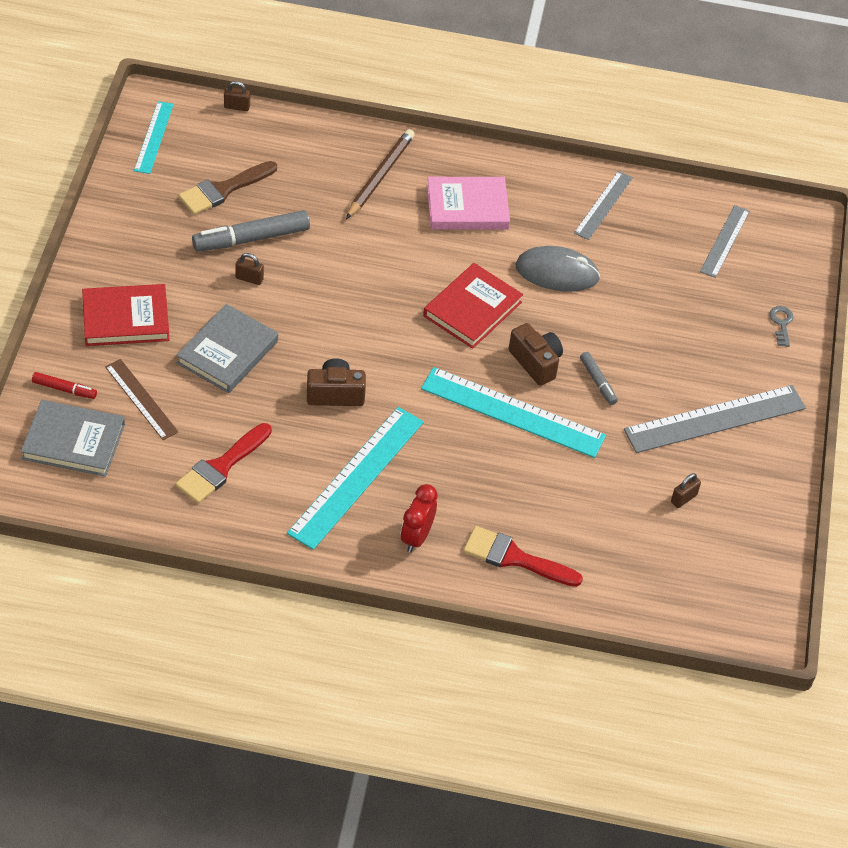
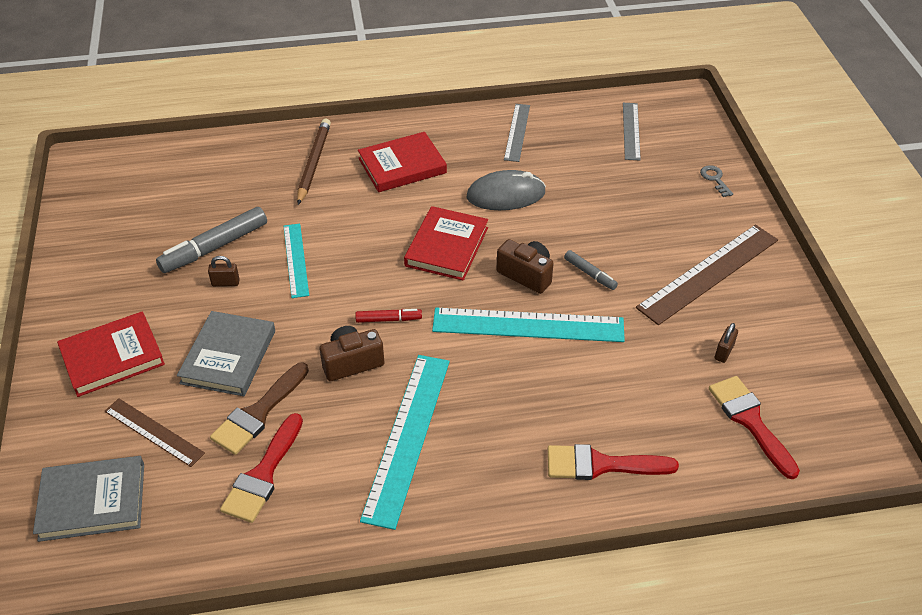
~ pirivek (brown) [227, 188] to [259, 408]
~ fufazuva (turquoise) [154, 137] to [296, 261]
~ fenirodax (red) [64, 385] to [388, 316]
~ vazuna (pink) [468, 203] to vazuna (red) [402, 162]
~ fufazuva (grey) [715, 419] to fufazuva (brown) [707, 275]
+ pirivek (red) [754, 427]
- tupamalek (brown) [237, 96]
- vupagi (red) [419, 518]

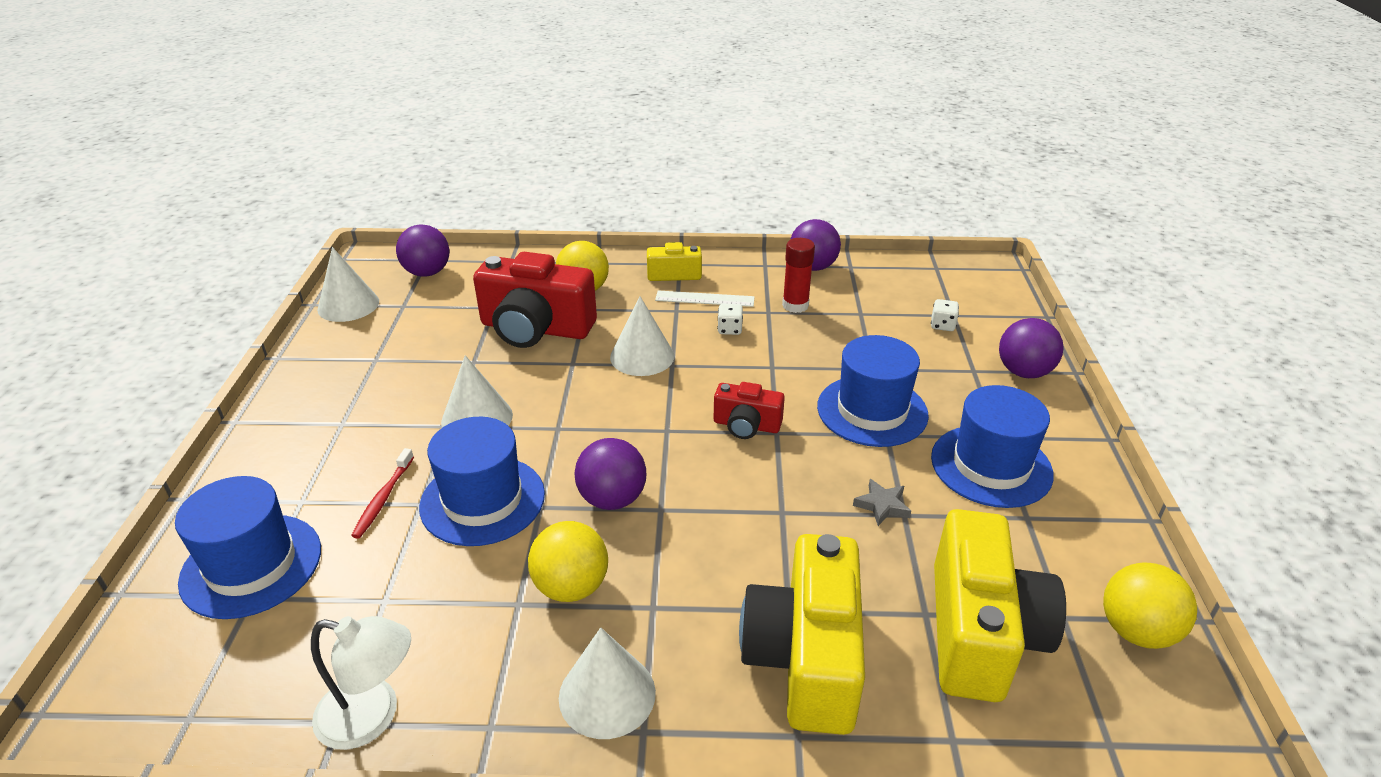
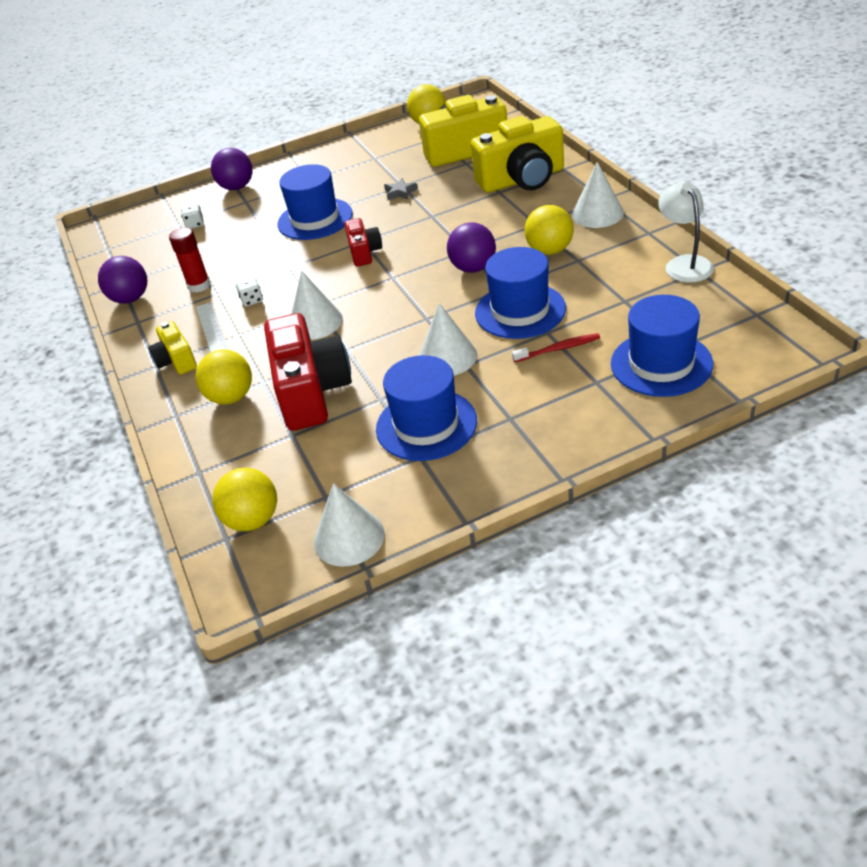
~ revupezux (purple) [423, 251] to revupezux (yellow) [244, 499]
~ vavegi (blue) [992, 446] to [426, 408]

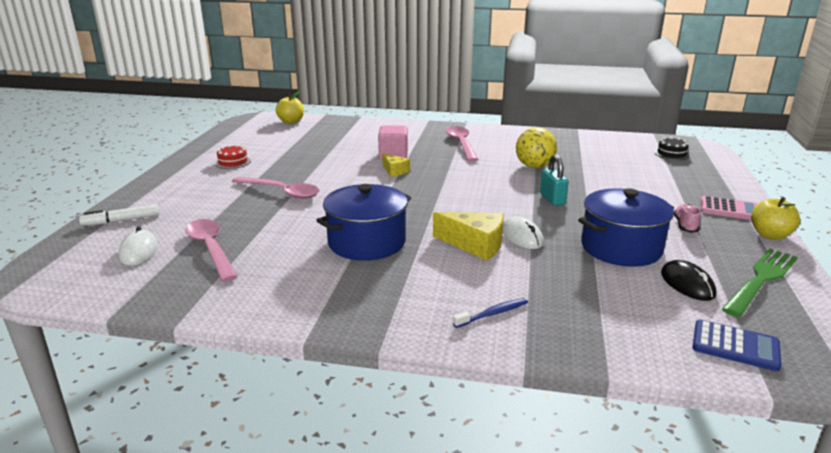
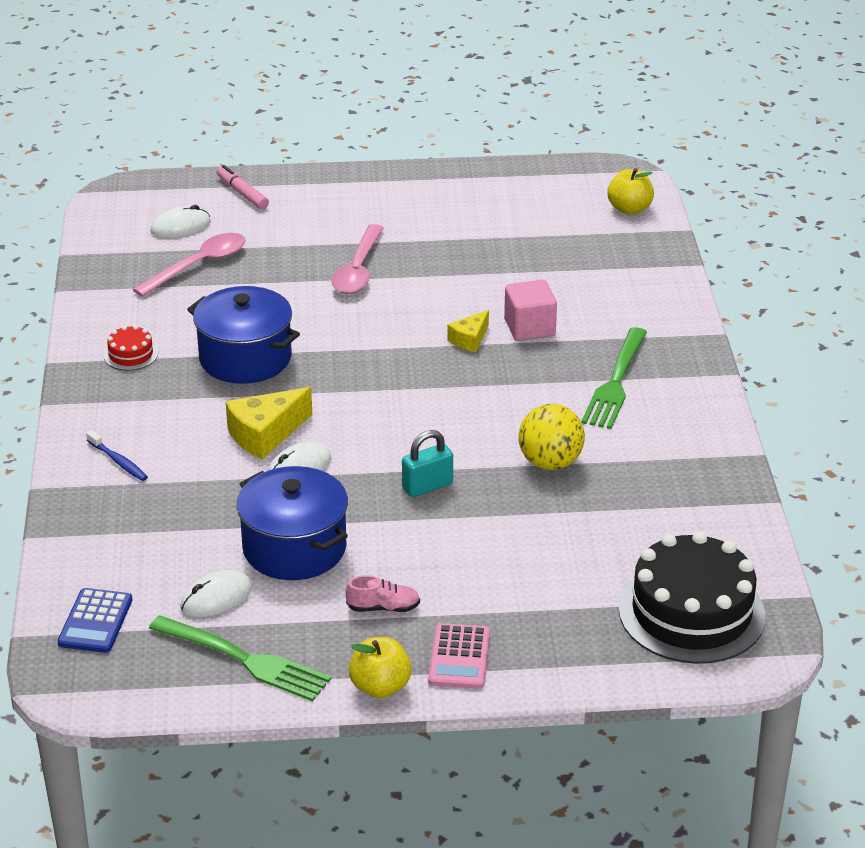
~ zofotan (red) [233, 156] to [131, 348]
~ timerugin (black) [688, 280] to timerugin (white) [216, 593]
~ fenirodax (white) [119, 215] to fenirodax (pink) [243, 187]
~ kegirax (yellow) [468, 236] = [269, 423] 45 degrees clockwise
~ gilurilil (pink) [462, 144] to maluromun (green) [614, 378]
~ zofotan (black) [672, 148] = [692, 597] x2.31

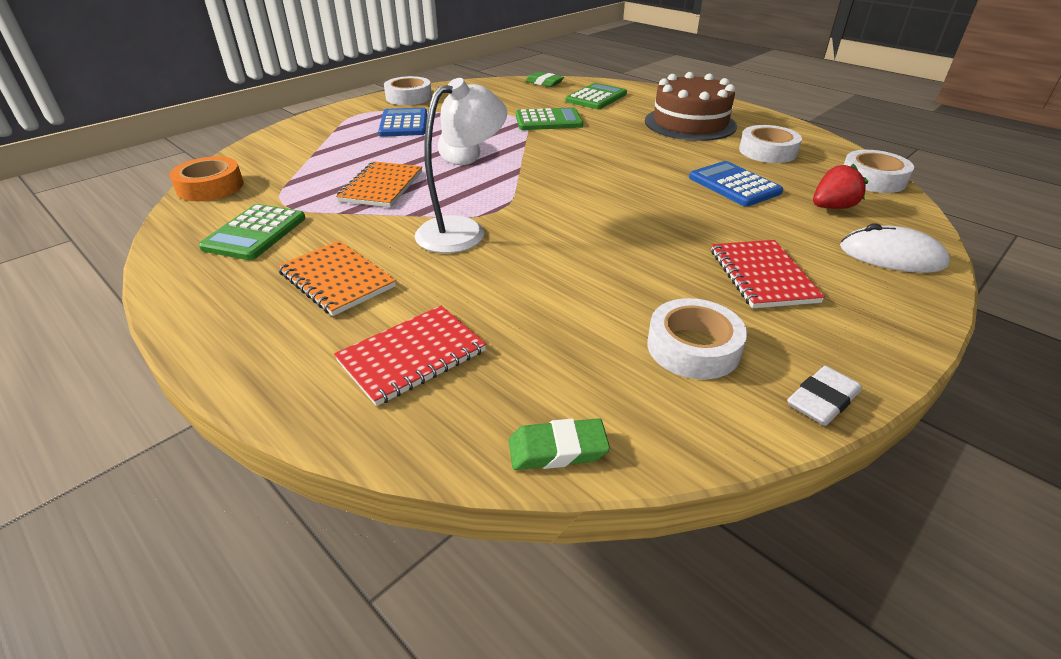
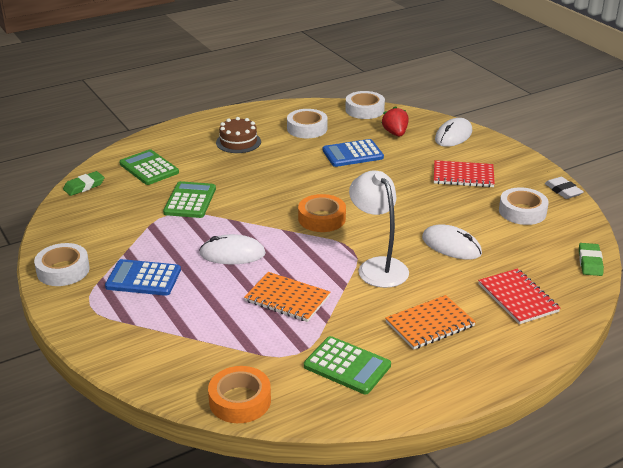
~ zofotan (brown) [691, 106] = [238, 135] x0.61
+ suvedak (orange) [322, 213]
+ timerugin (white) [452, 242]

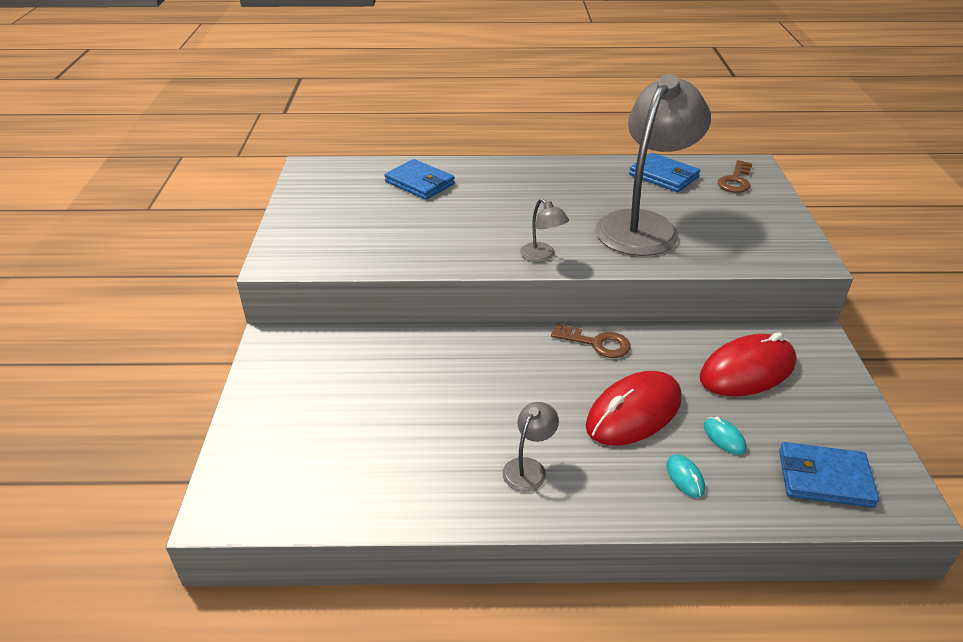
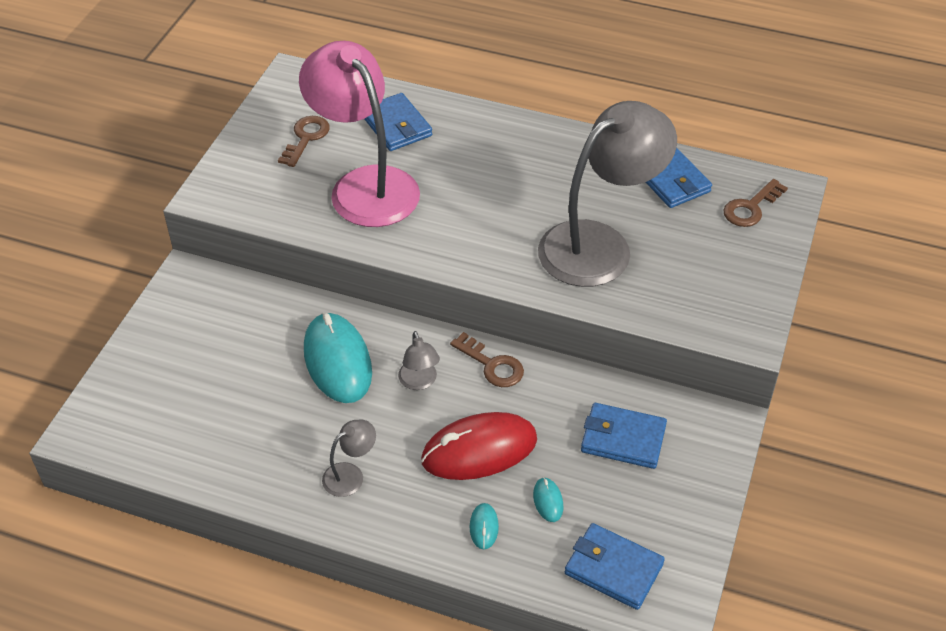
+ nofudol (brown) [304, 141]
+ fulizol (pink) [359, 134]
+ timerugin (turquoise) [338, 358]
~ fulizol (grey) [544, 230] to [419, 360]
~ timerugin (red) [748, 364] to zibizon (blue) [624, 436]

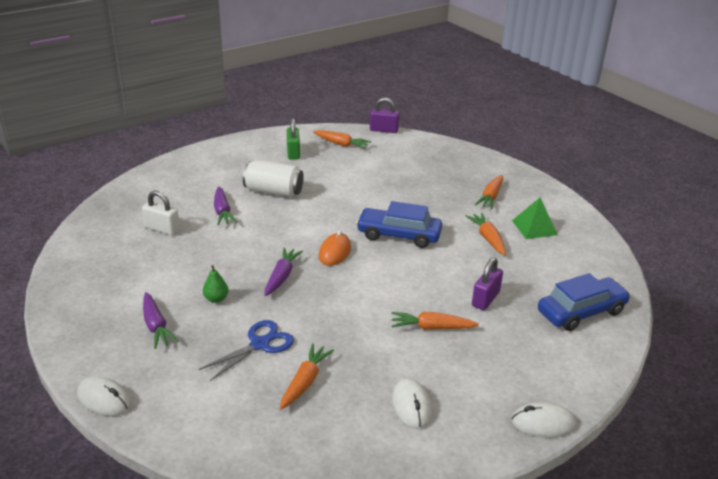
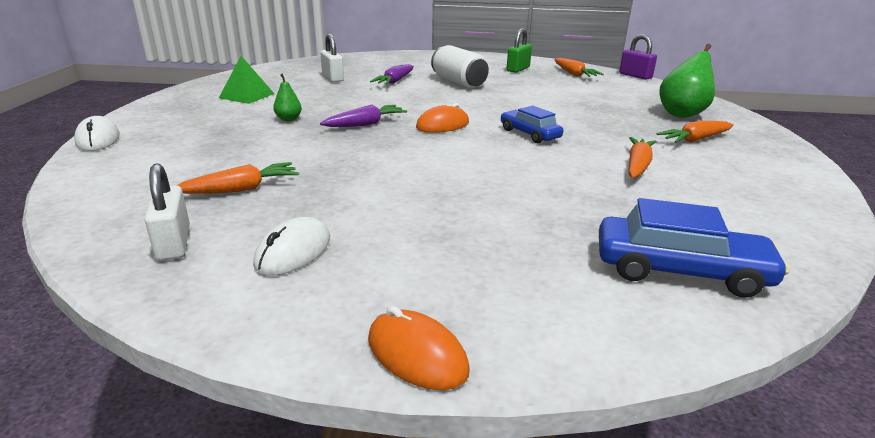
+ tupamalek (white) [167, 212]
~ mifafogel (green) [534, 218] to [246, 80]
~ timerugin (white) [543, 420] to timerugin (orange) [419, 348]
~ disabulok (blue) [399, 224] = [532, 124] x0.65
+ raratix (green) [687, 81]
- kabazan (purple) [160, 320]
- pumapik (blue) [246, 350]
- kabazan (orange) [435, 321]
- tupamalek (purple) [487, 284]

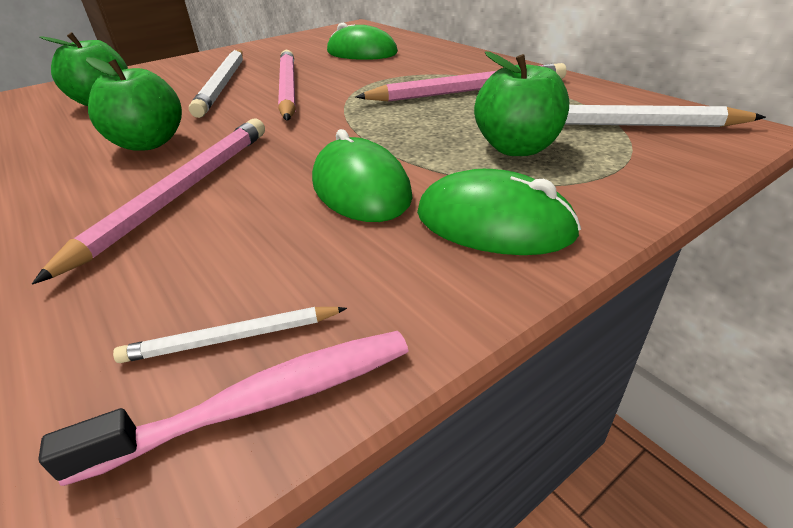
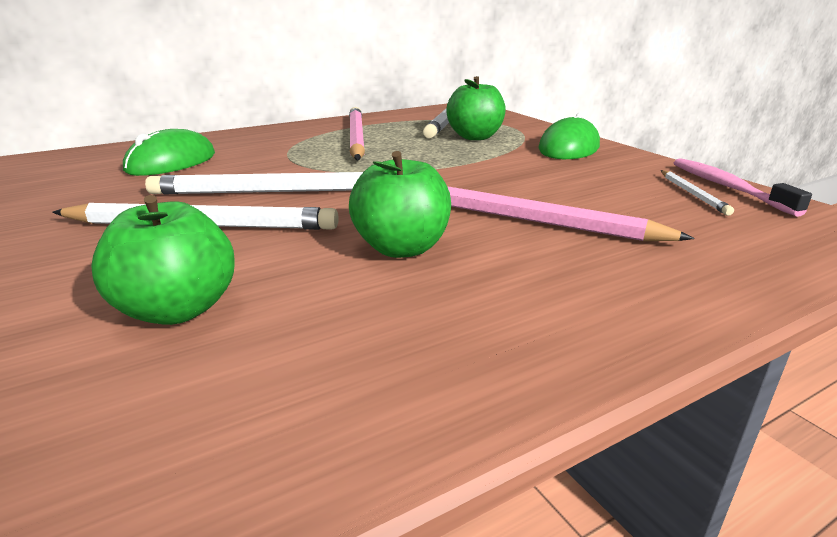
~ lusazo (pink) [287, 85] to lusazo (white) [254, 183]
- timerugin (green) [362, 175]

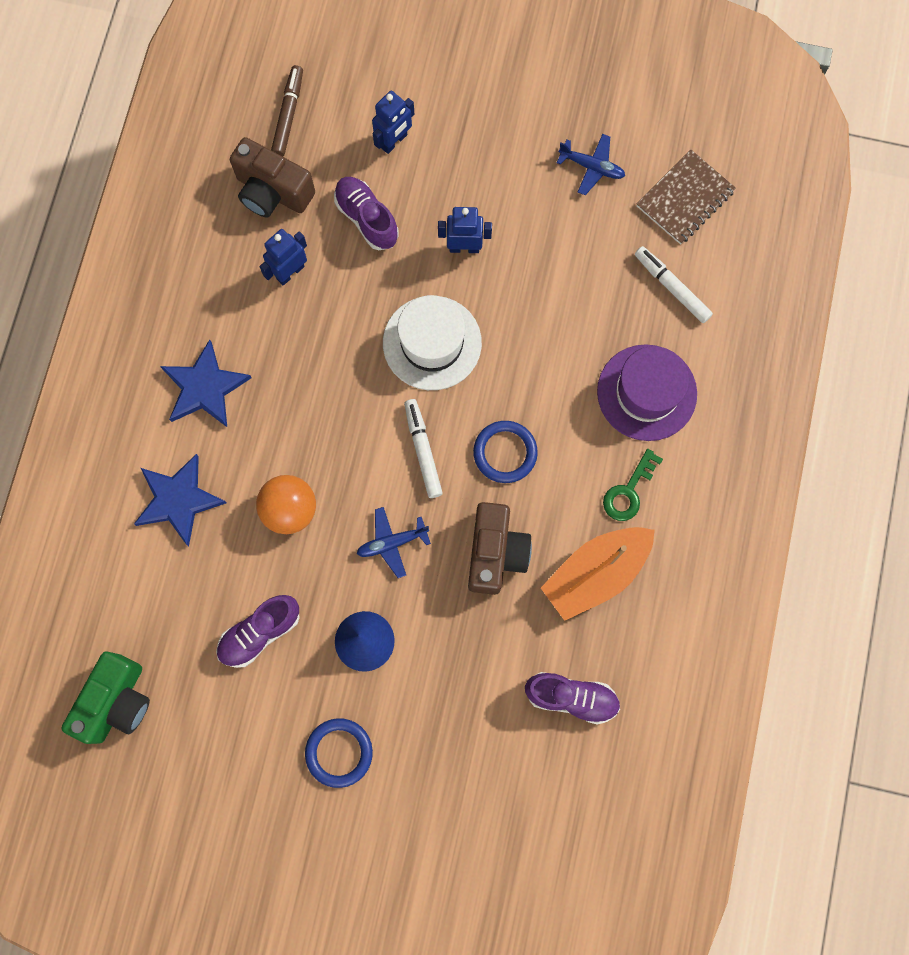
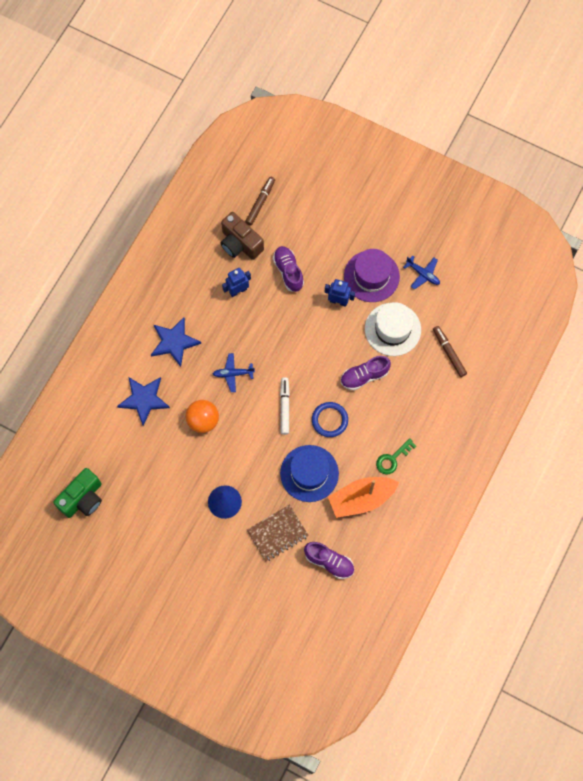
~ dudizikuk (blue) [393, 542] to [234, 372]
~ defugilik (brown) [686, 197] to [278, 533]
~ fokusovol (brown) [500, 548] to vavegi (blue) [309, 473]
~ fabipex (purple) [258, 631] to [366, 373]
~ vavegi (purple) [647, 392] to [372, 275]
~ vavegi (white) [432, 342] to [393, 329]
~ fenirodax (white) [674, 284] to fenirodax (brown) [450, 351]
- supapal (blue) [339, 753]
- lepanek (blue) [393, 122]

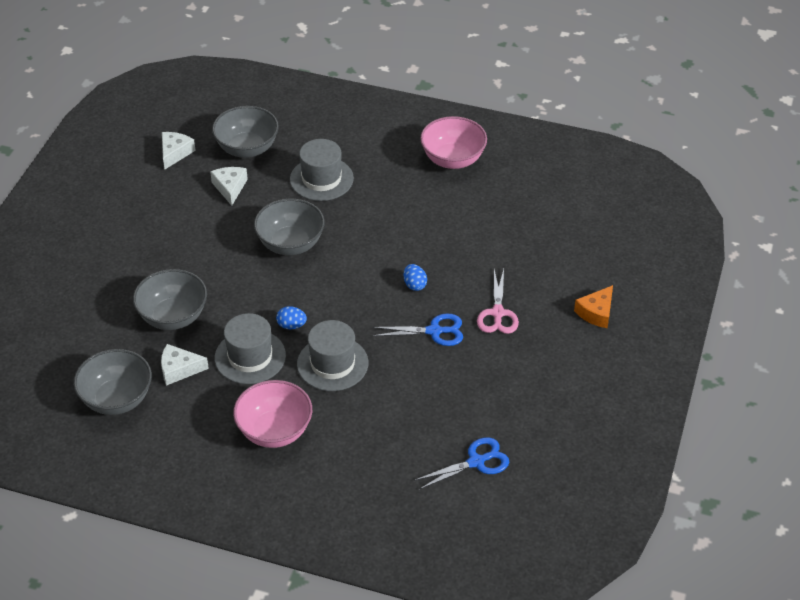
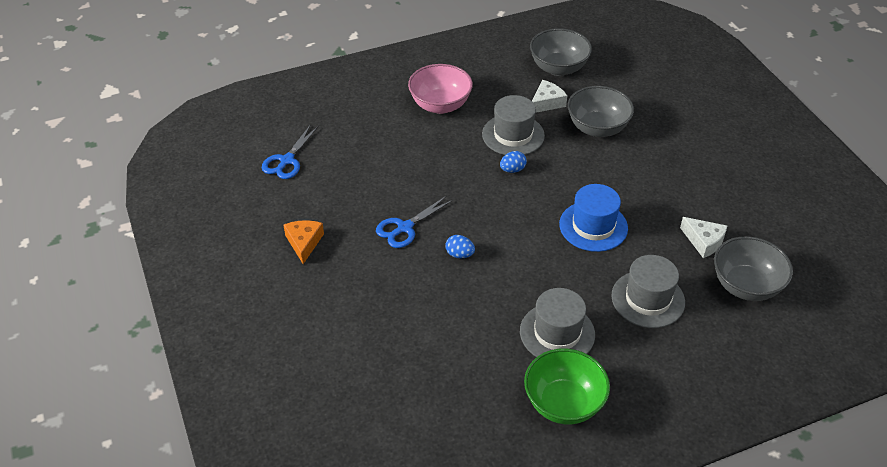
~ kegirax (orange) [593, 306] to [304, 242]
~ vavegi (grey) [332, 355] to [557, 322]
~ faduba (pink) [453, 142] to faduba (green) [567, 387]
~ faduba (grey) [289, 227] to vavegi (blue) [593, 218]
- kegirax (white) [179, 150]
- pumapik (pink) [498, 301]

